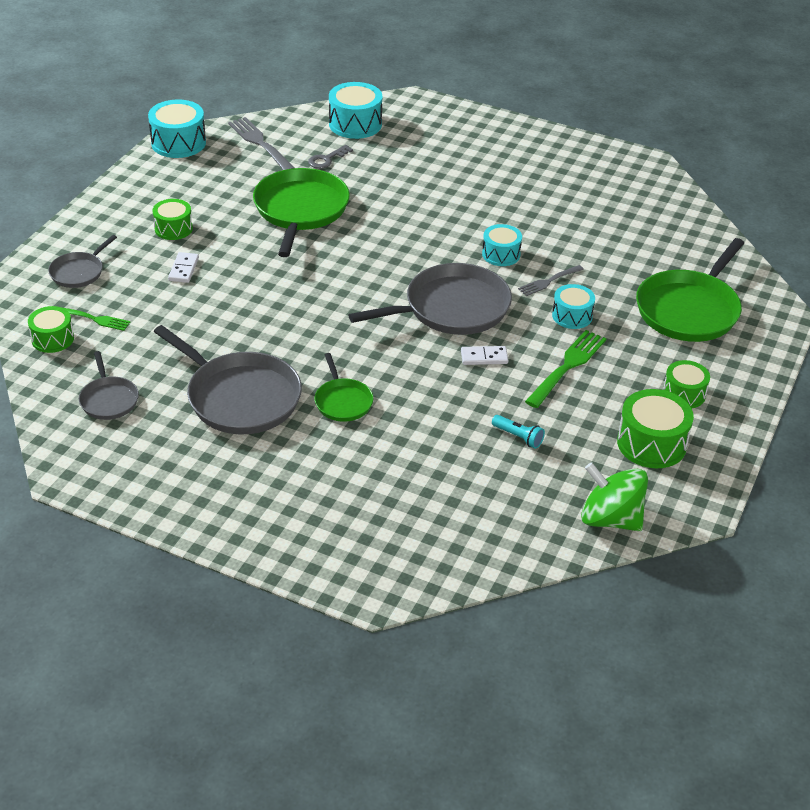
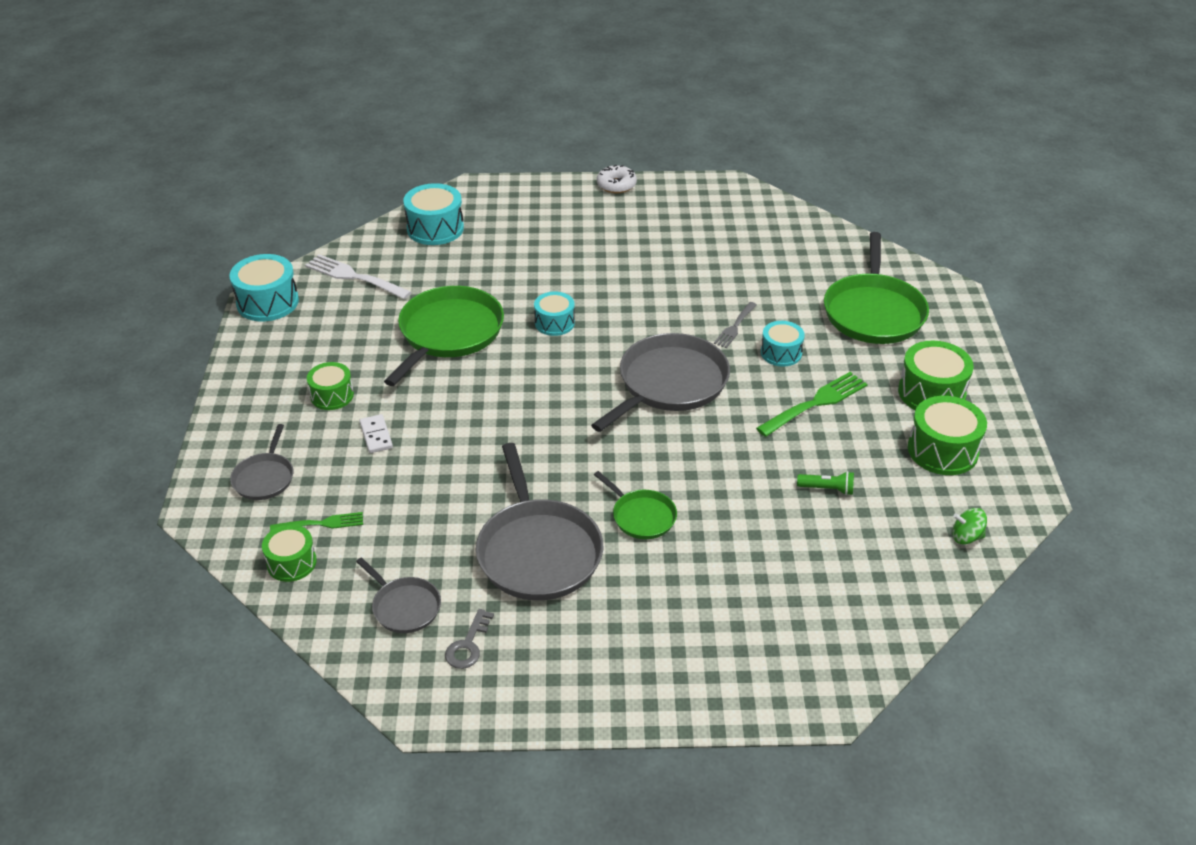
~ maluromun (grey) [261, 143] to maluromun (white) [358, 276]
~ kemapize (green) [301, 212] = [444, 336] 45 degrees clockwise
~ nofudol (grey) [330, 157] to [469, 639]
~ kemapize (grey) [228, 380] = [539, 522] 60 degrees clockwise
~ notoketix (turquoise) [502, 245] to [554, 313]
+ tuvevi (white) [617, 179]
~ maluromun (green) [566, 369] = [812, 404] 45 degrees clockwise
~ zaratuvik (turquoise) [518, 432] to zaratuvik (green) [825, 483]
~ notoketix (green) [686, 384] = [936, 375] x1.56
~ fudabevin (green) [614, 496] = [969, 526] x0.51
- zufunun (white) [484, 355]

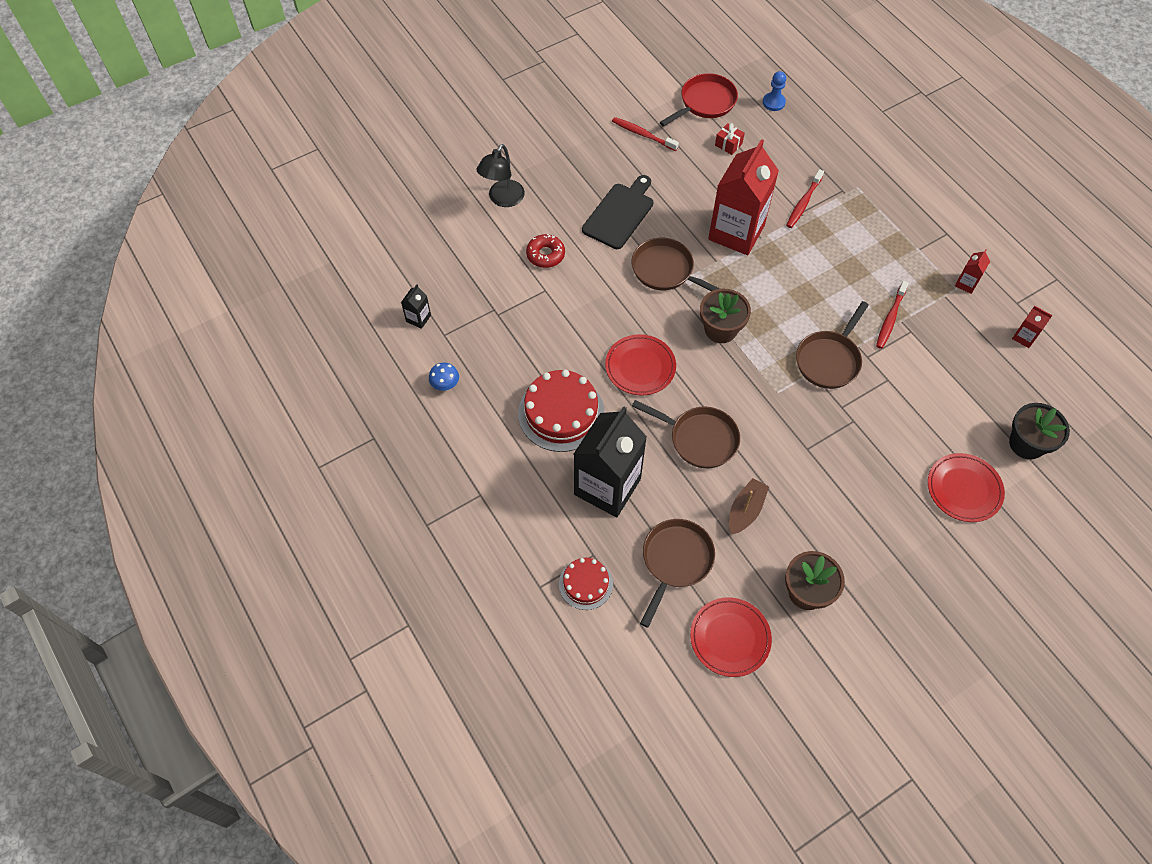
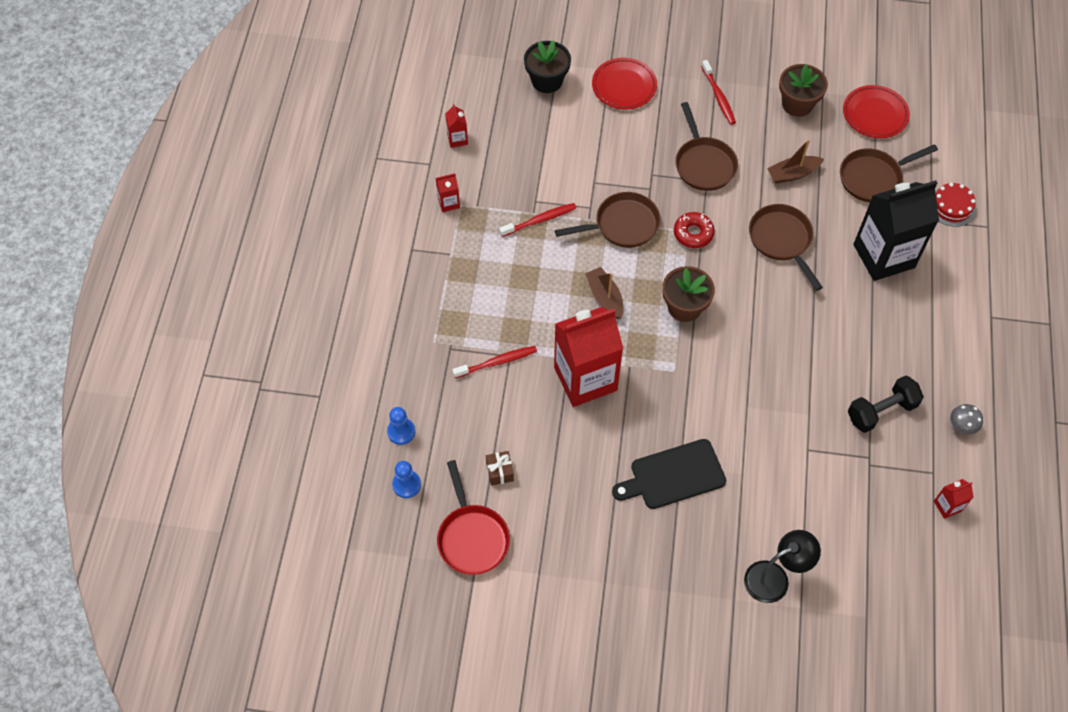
+ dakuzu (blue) [401, 426]
~ kemapize (red) [699, 100] = [473, 517] 105 degrees counterclockwise
~ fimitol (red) [730, 139] to fimitol (brown) [500, 468]
+ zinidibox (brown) [604, 293]
~ tuvevi (red) [545, 251] to [694, 230]
~ kemapize (brown) [676, 264] to [706, 146]
~ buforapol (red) [645, 134] to [718, 92]
+ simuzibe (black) [886, 404]
~ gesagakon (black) [416, 306] to gesagakon (red) [954, 499]
~ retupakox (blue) [444, 376] to retupakox (grey) [966, 419]
- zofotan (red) [561, 411]
- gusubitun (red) [640, 365]

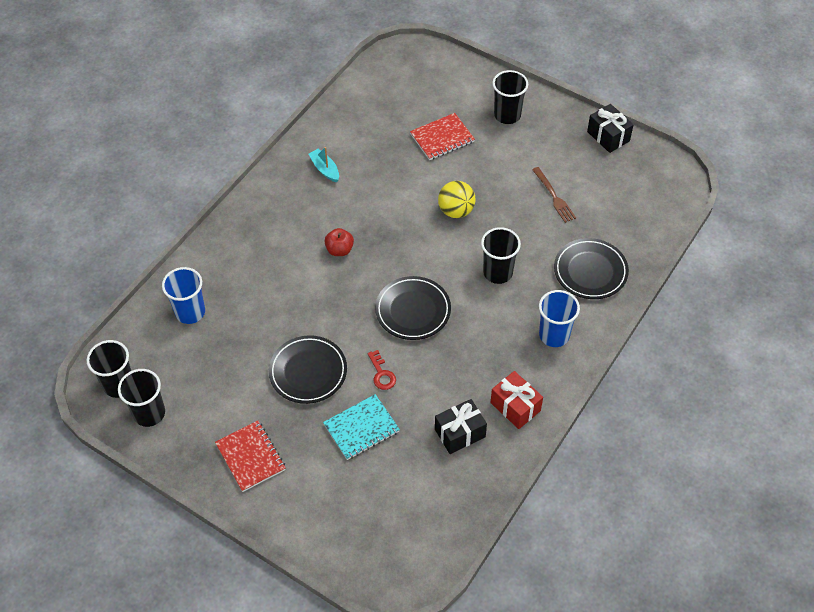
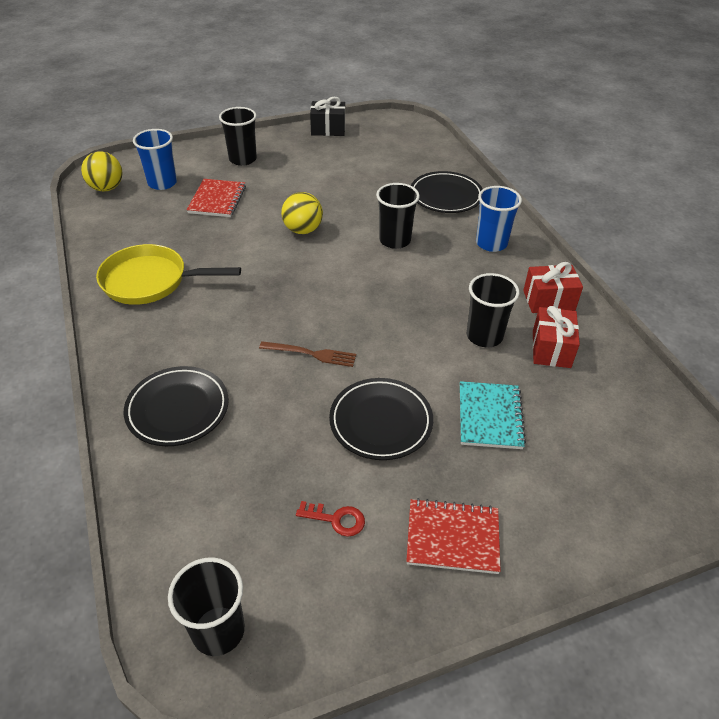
+ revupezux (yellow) [102, 171]
~ zinidibox (turquoise) [323, 164] to kemapize (yellow) [168, 274]
~ gusubitun (black) [413, 308] to [176, 406]
~ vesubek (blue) [183, 295] to [155, 159]
~ maluromun (brown) [554, 195] to [307, 354]
~ nofudol (red) [382, 370] to [330, 519]
~ vesubek (black) [141, 398] to [493, 310]
~ fimitol (black) [461, 426] to fimitol (red) [556, 337]
- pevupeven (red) [339, 242]

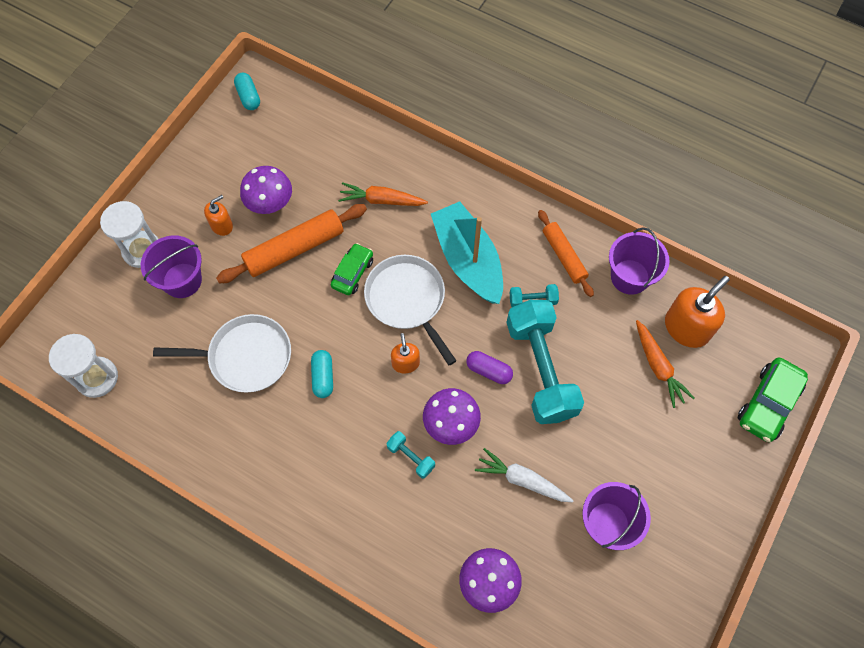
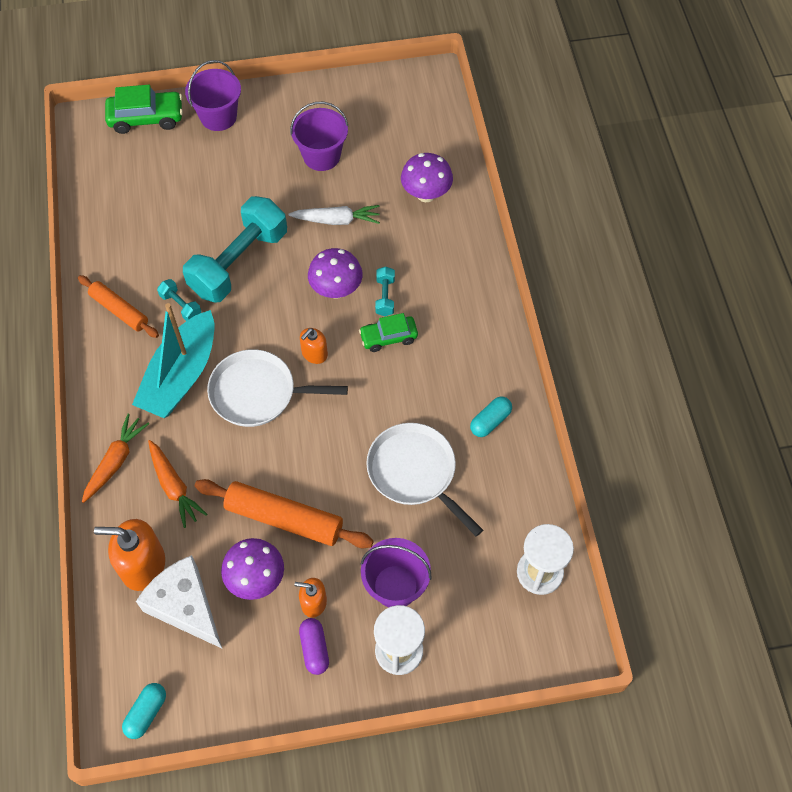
~ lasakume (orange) [566, 253] = [118, 306] 75 degrees counterclockwise
~ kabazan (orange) [665, 364] to [115, 458]
~ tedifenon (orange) [697, 312] to [129, 555]
+ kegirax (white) [179, 601]
~ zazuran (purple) [639, 261] to [213, 95]
~ kemapize (white) [410, 310] = [277, 388] 75 degrees clockwise
~ kabazan (white) [524, 475] = [334, 215] 75 degrees counterclockwise
~ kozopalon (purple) [489, 367] to [314, 646]
~ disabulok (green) [352, 269] to [388, 332]
~ kozopalon (turquoise) [322, 374] to [491, 416]

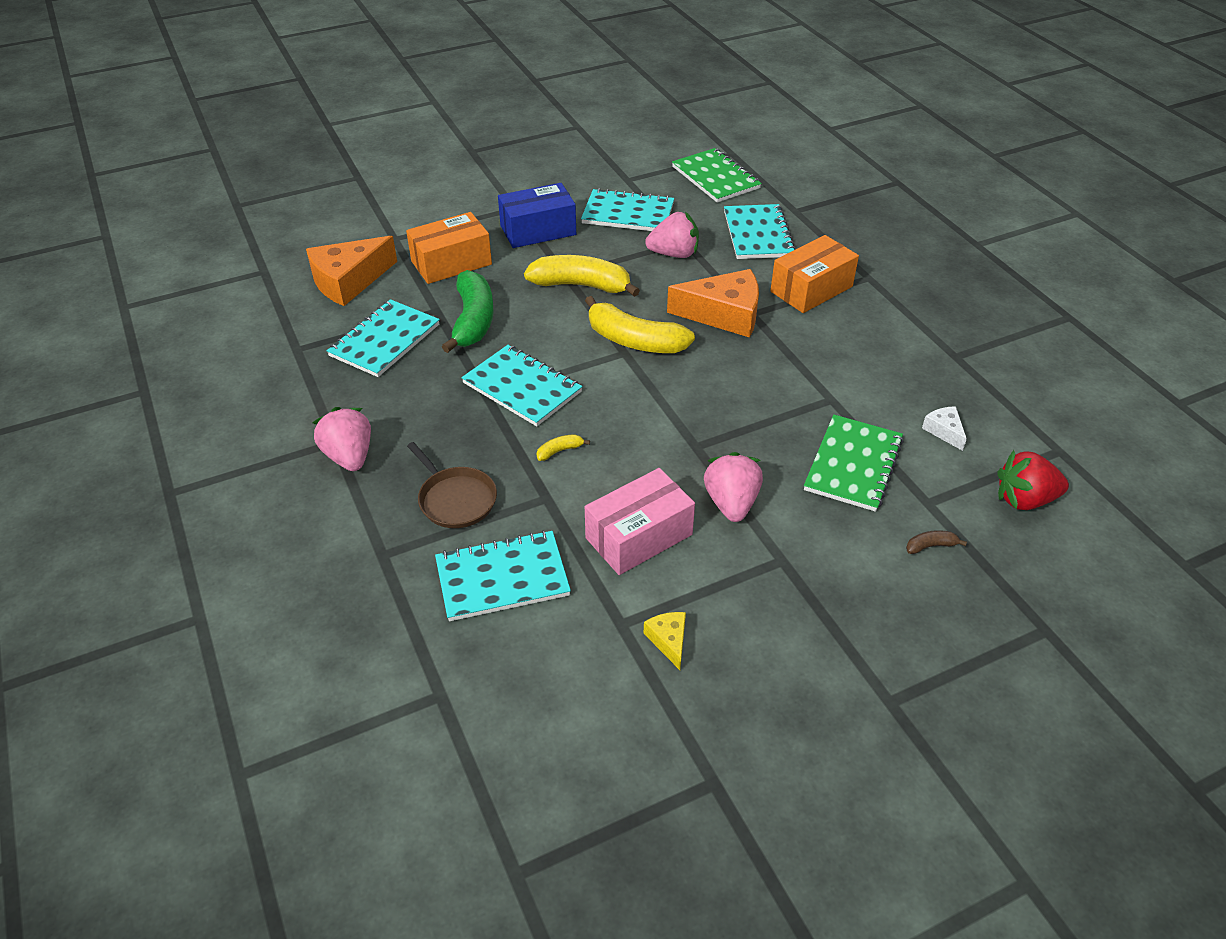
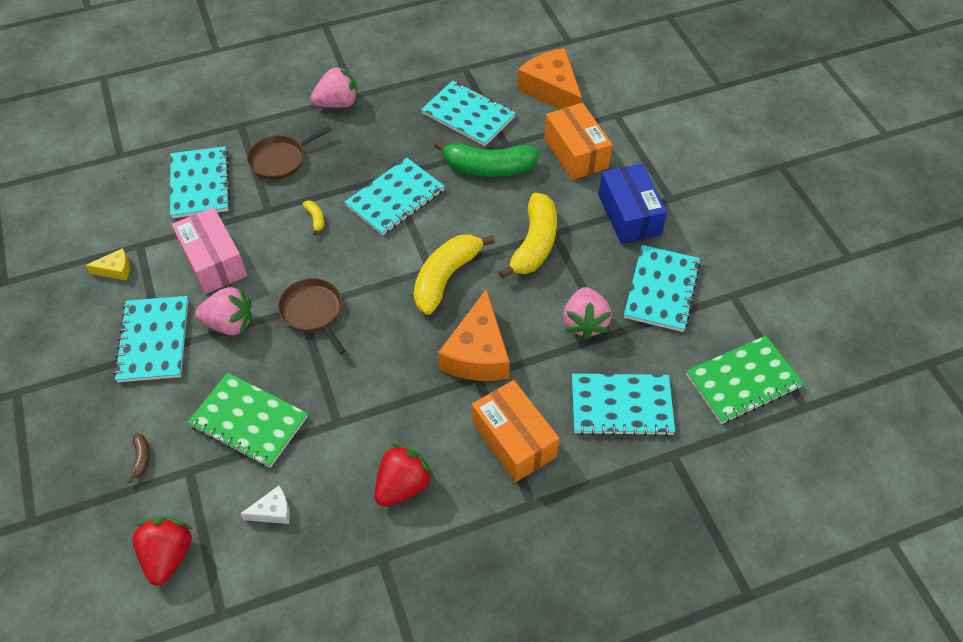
+ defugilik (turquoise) [151, 339]
+ kemapize (brown) [312, 316]
+ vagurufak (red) [404, 475]

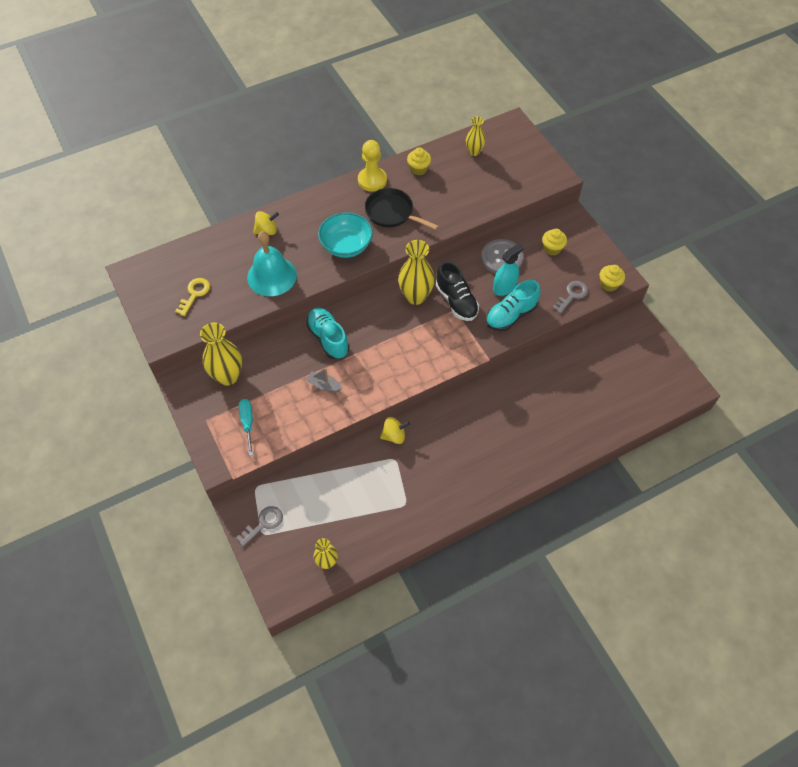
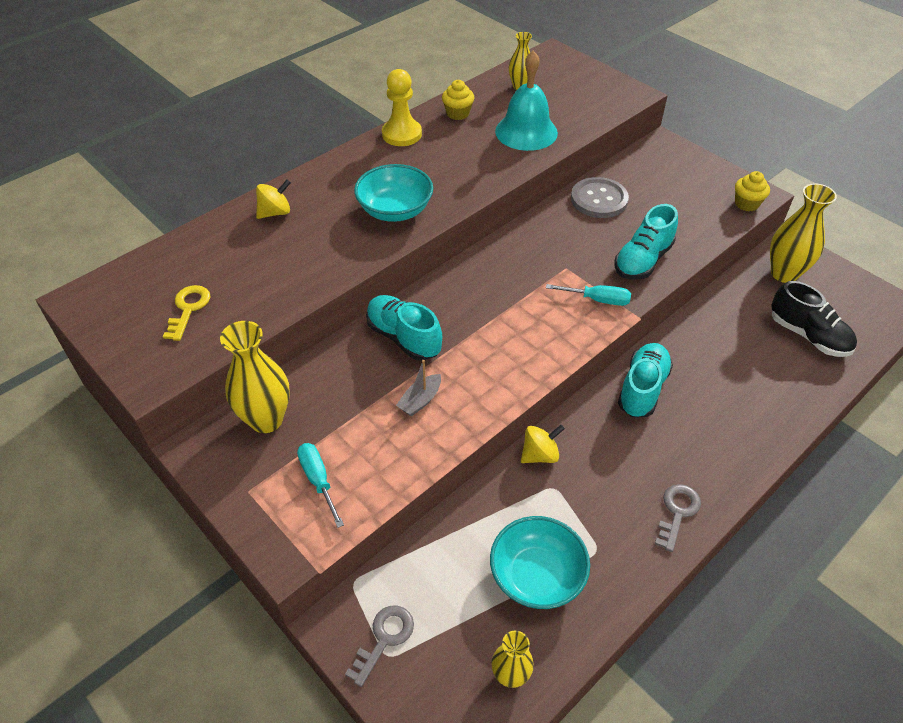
~ zinidibox (grey) [324, 380] = [418, 388] 60 degrees counterclockwise
+ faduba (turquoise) [540, 562]
~ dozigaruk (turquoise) [272, 263] to [526, 101]
+ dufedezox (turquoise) [588, 295]
+ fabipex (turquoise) [645, 380]
~ nofudol (grey) [570, 297] to [678, 518]
~ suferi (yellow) [416, 272] to [803, 233]
~ fabipex (black) [457, 291] to [814, 319]
- kemapize (black) [402, 209]
- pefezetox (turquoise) [508, 269]
- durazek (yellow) [554, 242]

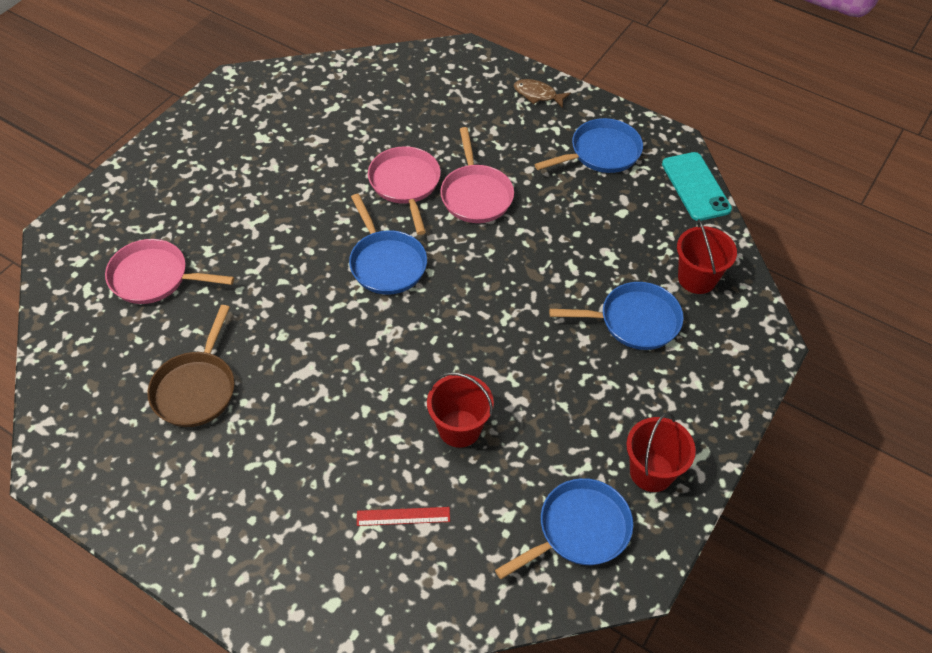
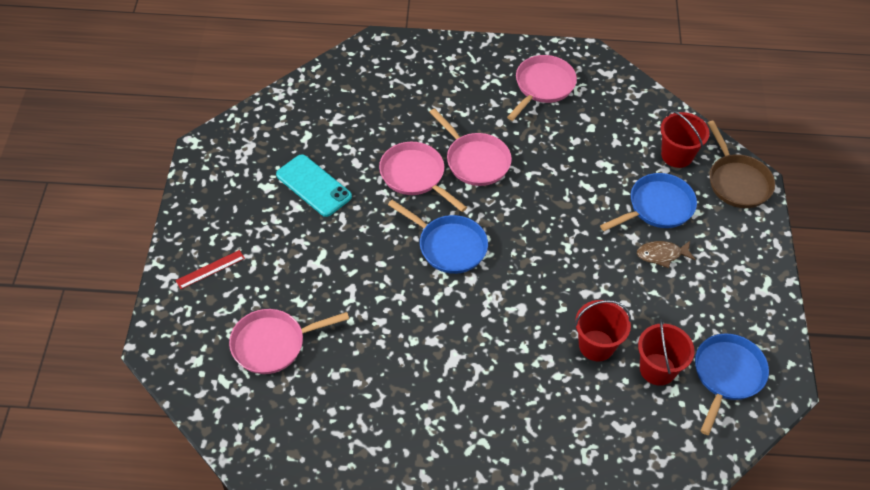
~ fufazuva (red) [403, 516] to [210, 269]
~ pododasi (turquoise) [697, 186] to [314, 185]
~ kemapize (blue) [588, 145] to kemapize (pink) [542, 88]
~ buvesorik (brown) [542, 93] to [666, 254]
~ zazuran (red) [661, 452] to [666, 352]
~ kemapize (brown) [191, 366] to [741, 164]

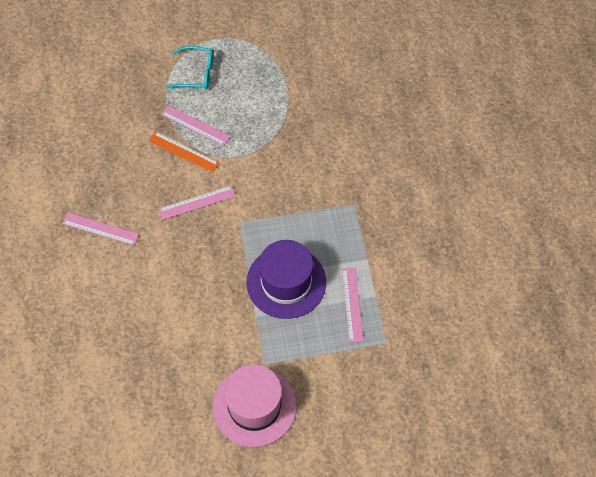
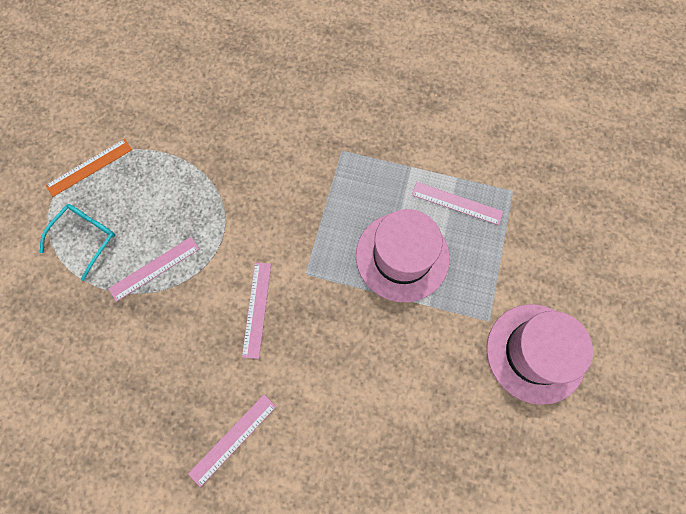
~ fufazuva (orange) [184, 152] to [88, 168]
~ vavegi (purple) [286, 279] to vavegi (pink) [403, 255]

